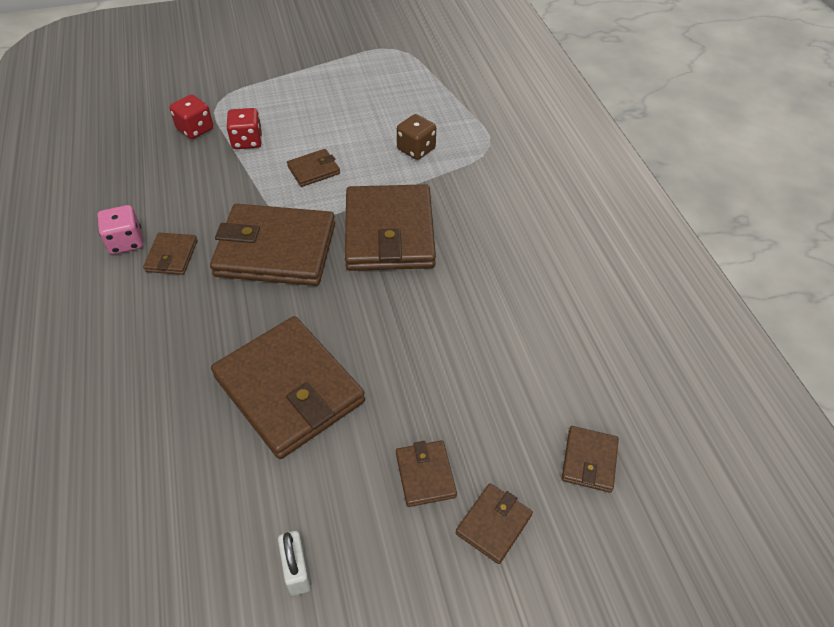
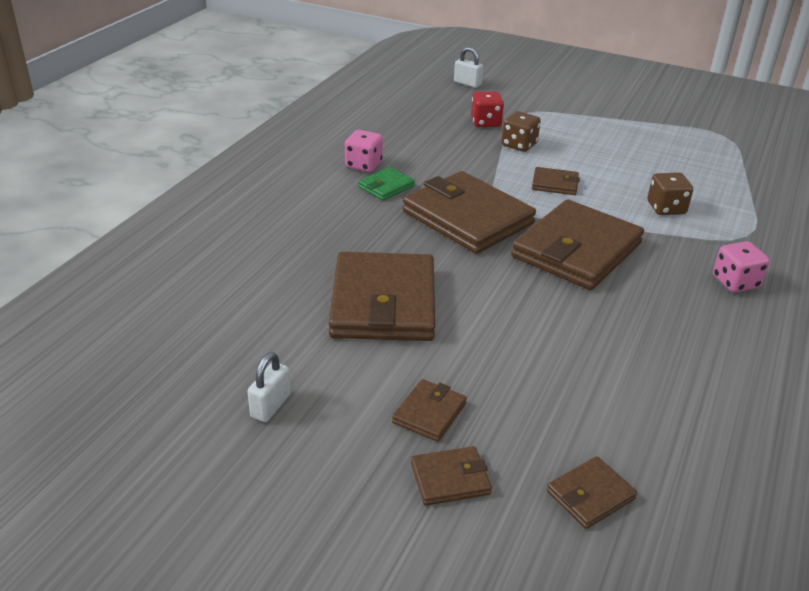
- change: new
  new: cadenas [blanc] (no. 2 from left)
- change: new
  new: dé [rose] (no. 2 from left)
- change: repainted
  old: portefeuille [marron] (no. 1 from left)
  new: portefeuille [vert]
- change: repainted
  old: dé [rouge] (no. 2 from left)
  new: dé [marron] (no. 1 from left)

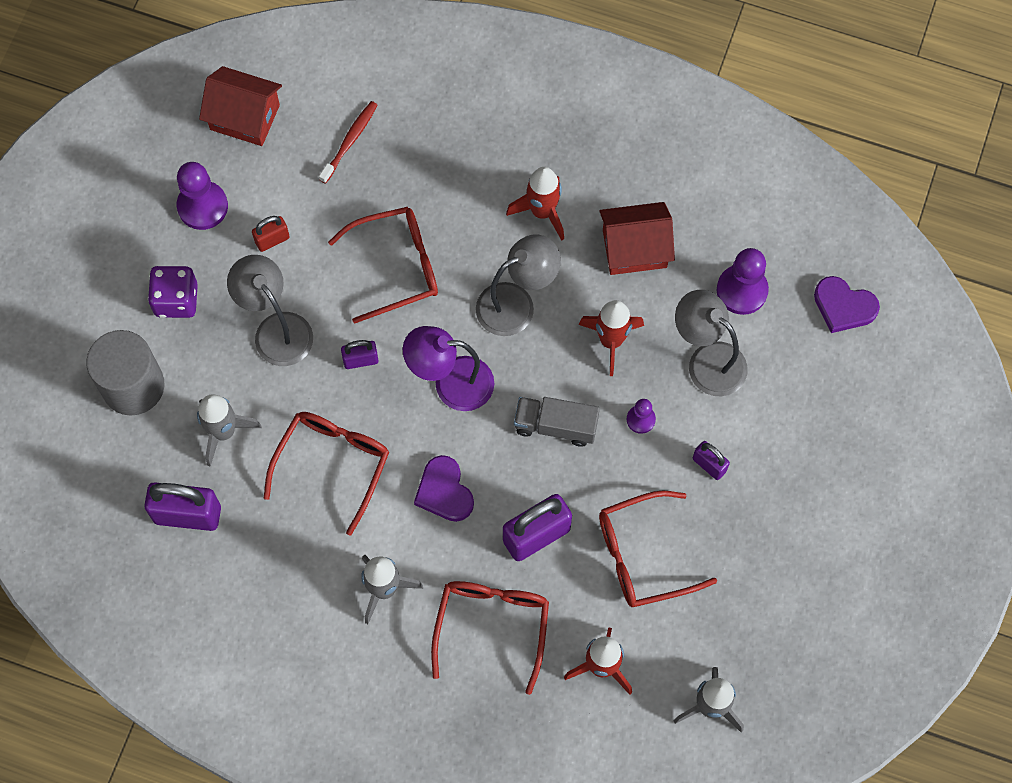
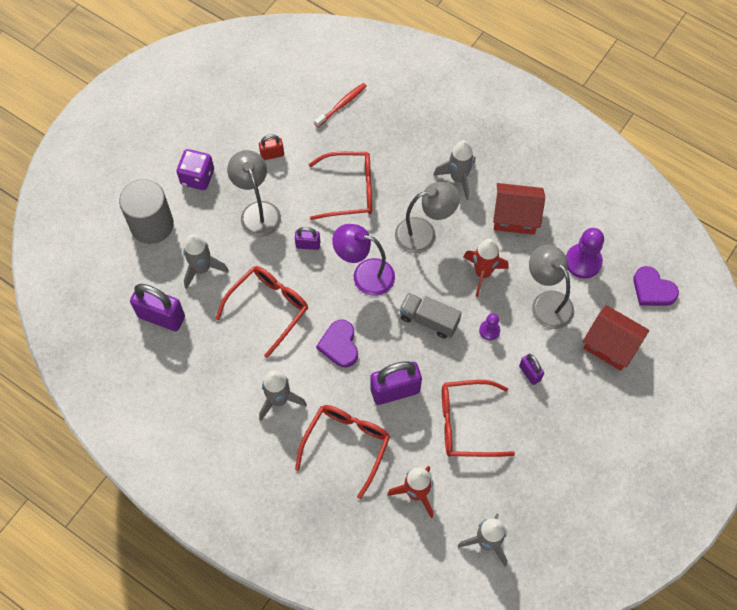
- change: gone
  old: pion [violet] (no. 1 from left)
- change: shifted
  old: maison [rouge] (no. 1 from left in the first image)
  new: maison [rouge] (no. 2 from left)
- change: repainted
  old: fusée [rouge] (no. 1 from left)
  new: fusée [gris] (no. 3 from left)

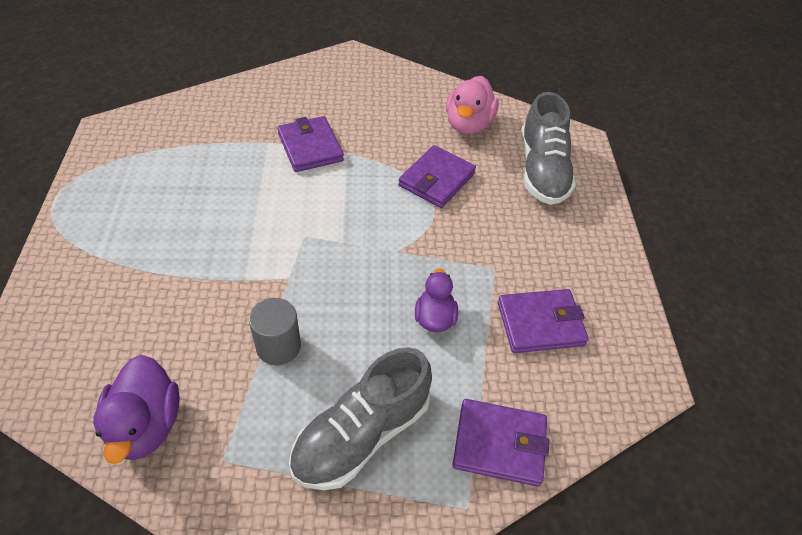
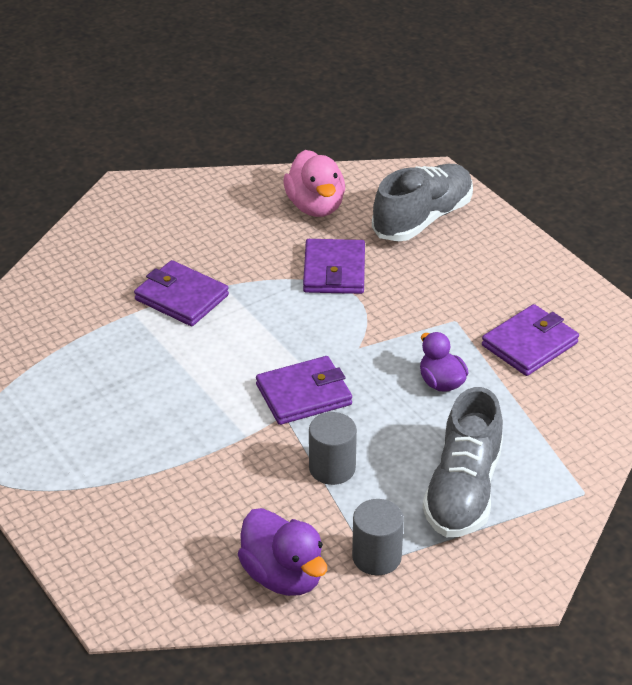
- change: new
  new: cylindre [gris] (no. 2 from left)
- change: shifted
  old: portefeuille [violet] (no. 3 from left in the first image)
  new: portefeuille [violet] (no. 2 from left)
- change: rotated
  old: chaussure [gris] (no. 2 from left in the first image)
  degrees: -105

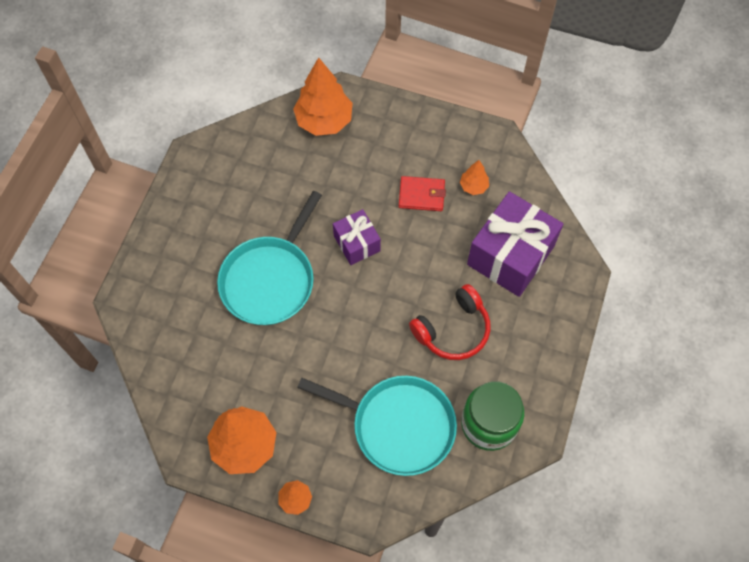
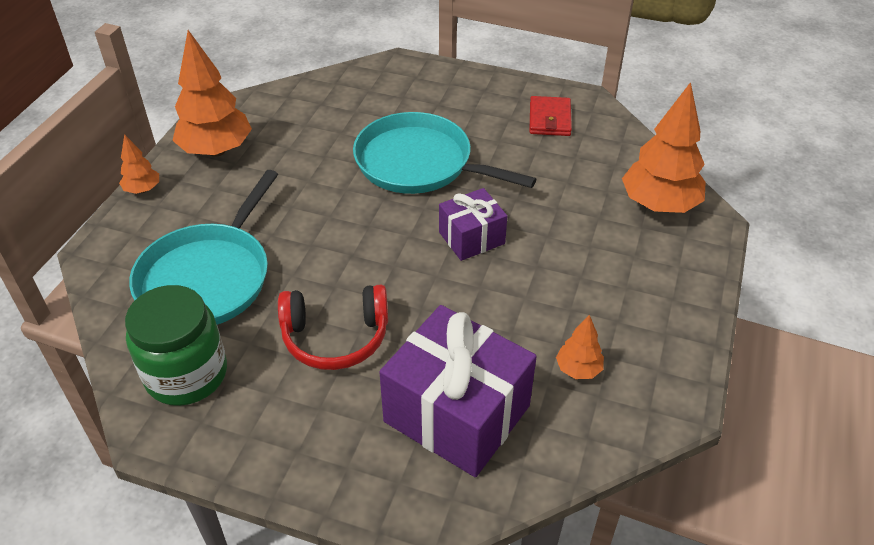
- change: shifted
  old: portefeuille [rouge]
- change: rotated
  old: casque audio [rouge]
  degrees: -60

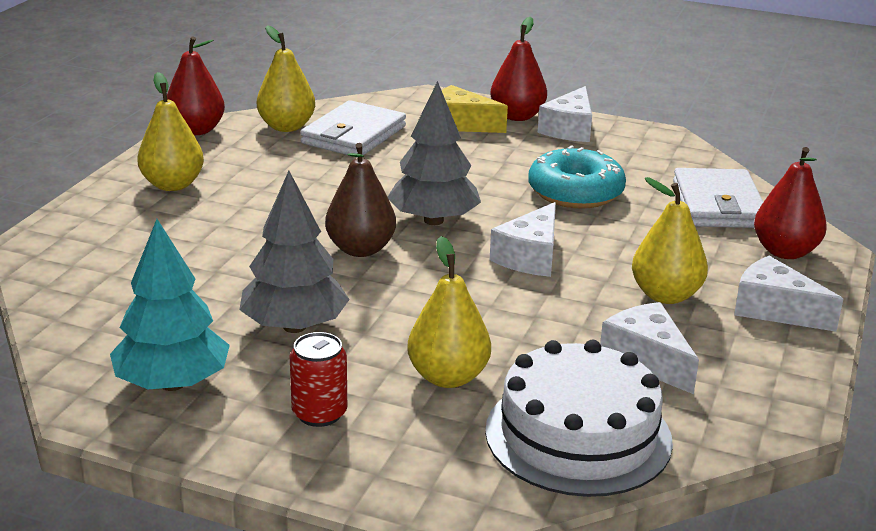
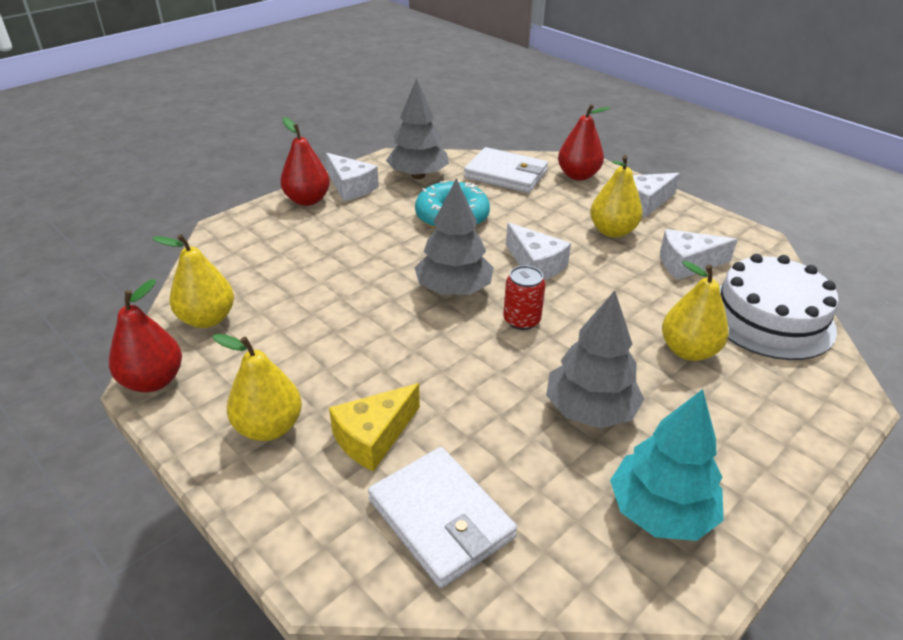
- change: gone
  old: poire [marron]
- change: new
  new: arbre [gris] (no. 1 from left)
- change: shifted
  old: canette [rouge]
- change: shifted
  old: portefeuille [blanc] (no. 1 from left)
- change: shifted
  old: fromage [jaune]

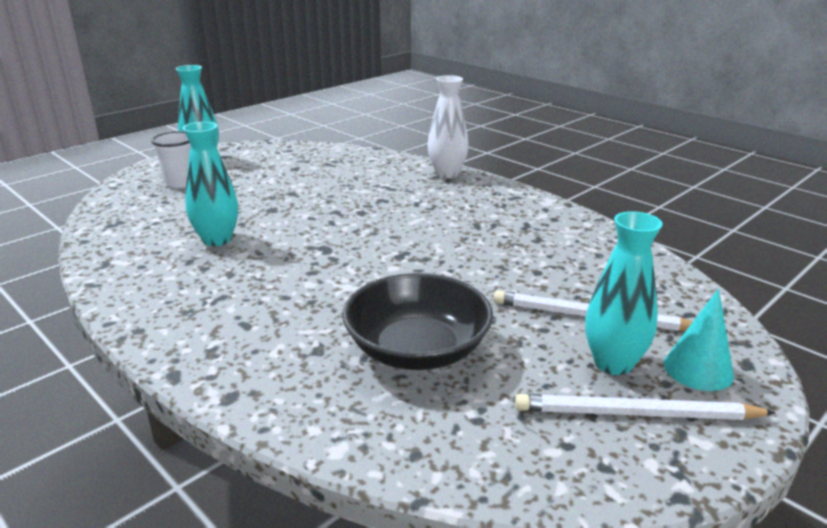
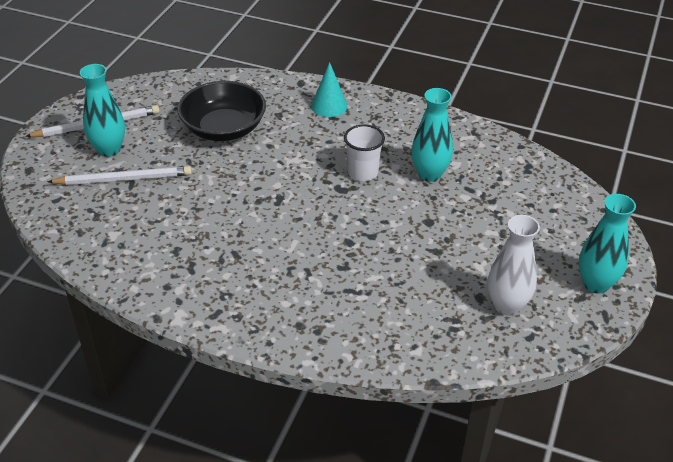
- change: shifted
  old: gobelet [blanc]
- change: shifted
  old: vase [blanc]
- change: shifted
  old: cône [turquoise]

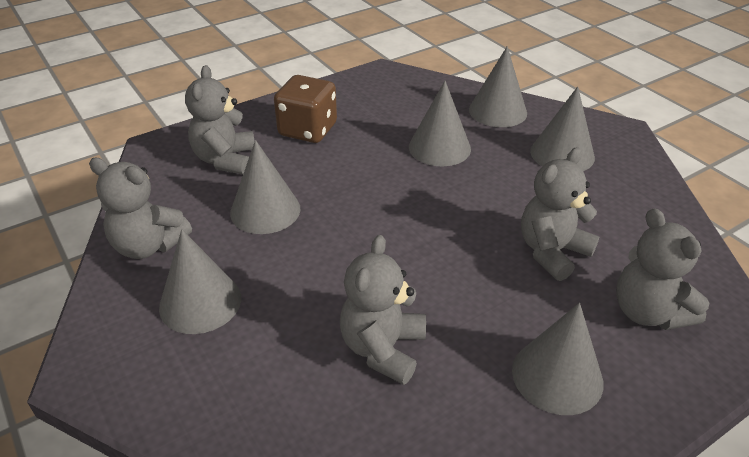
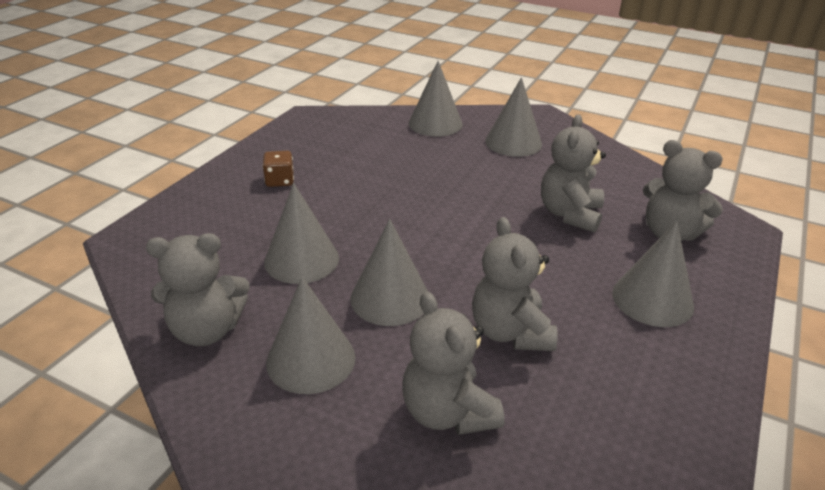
- change: shifted
  old: ours en peluche [gris] (no. 2 from left)
- change: shifted
  old: cône [gris] (no. 3 from left)
- change: scaled
  old: dé [marron]
  factor: 0.55

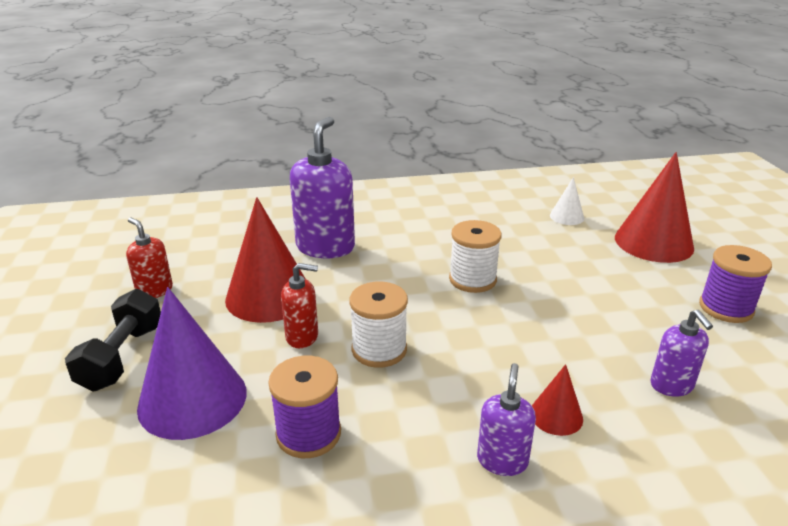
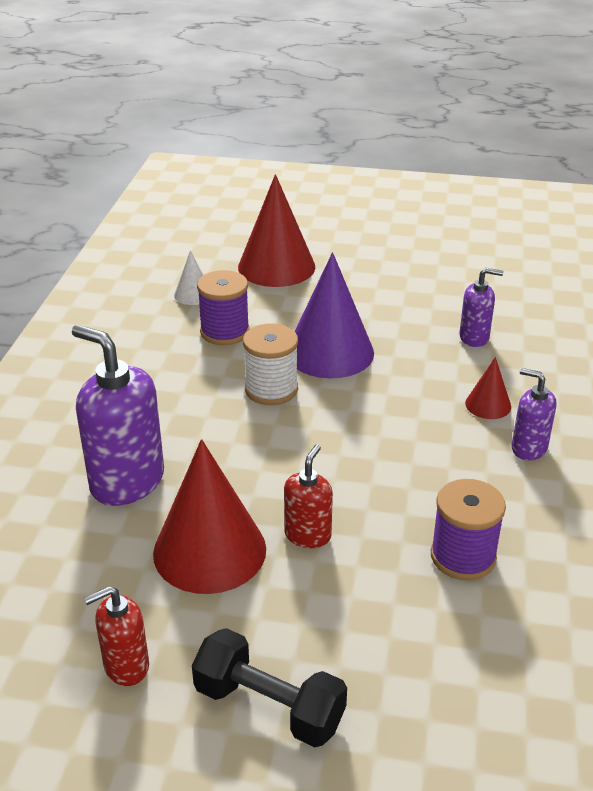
- change: gone
  old: bobine [blanc] (no. 1 from left)
- change: shifted
  old: cône [violet]
- change: shifted
  old: bobine [violet] (no. 2 from left in the first image)
  new: bobine [violet] (no. 1 from left)

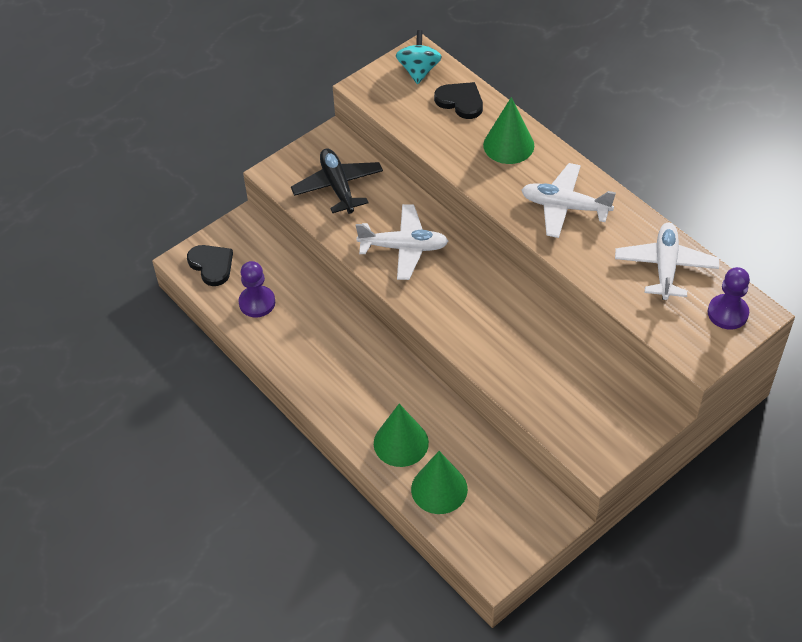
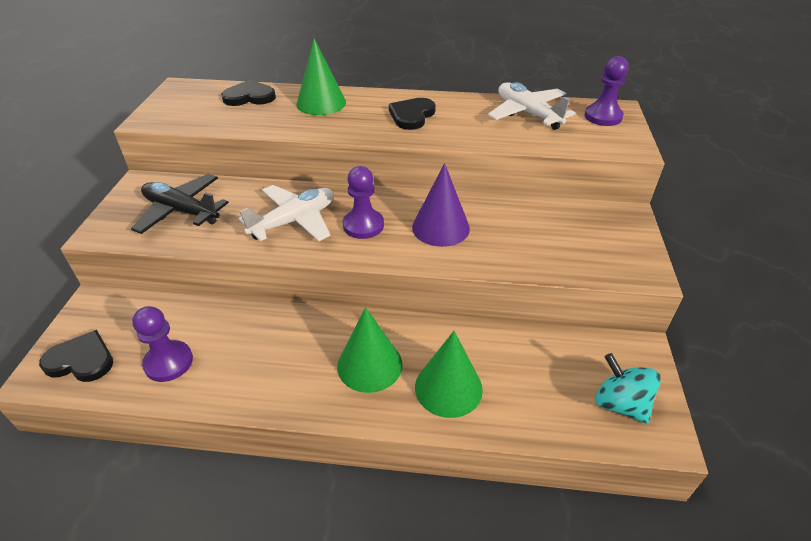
- change: new
  new: pion [violet] (no. 2 from left)
- change: new
  new: cône [violet]
- change: shifted
  old: toupie [turquoise]
- change: shifted
  old: cône [vert] (no. 2 from left)
- change: swapped
  old: avion [blanc] (no. 2 from left)
  new: cœur [noir] (no. 3 from left)

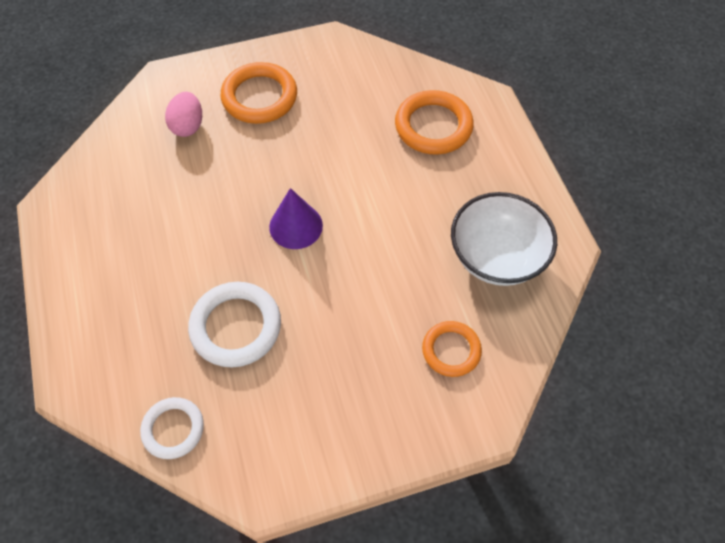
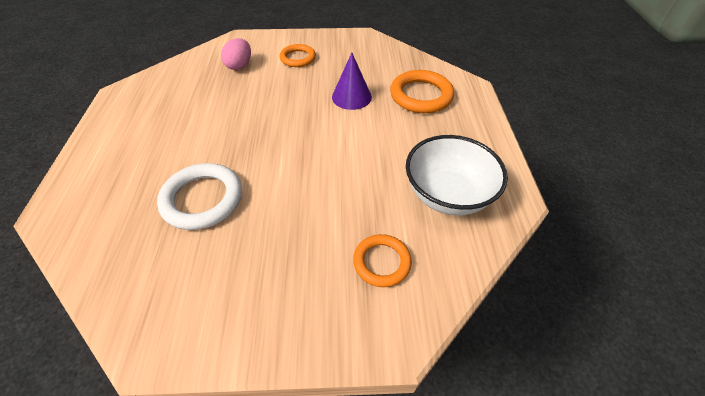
- change: gone
  old: anneau [blanc] (no. 1 from left)
- change: shifted
  old: cône [violet]
- change: scaled
  old: anneau [orange] (no. 1 from left)
  factor: 0.63

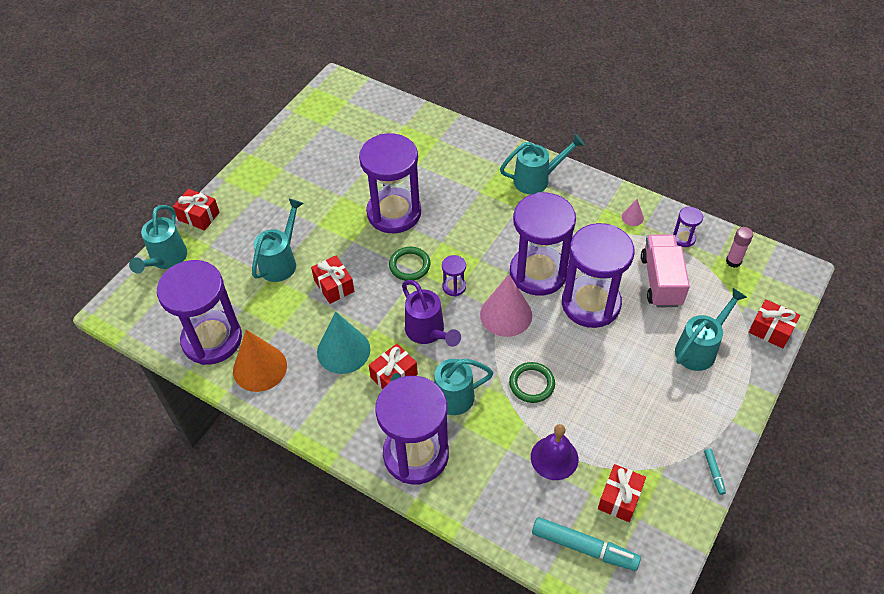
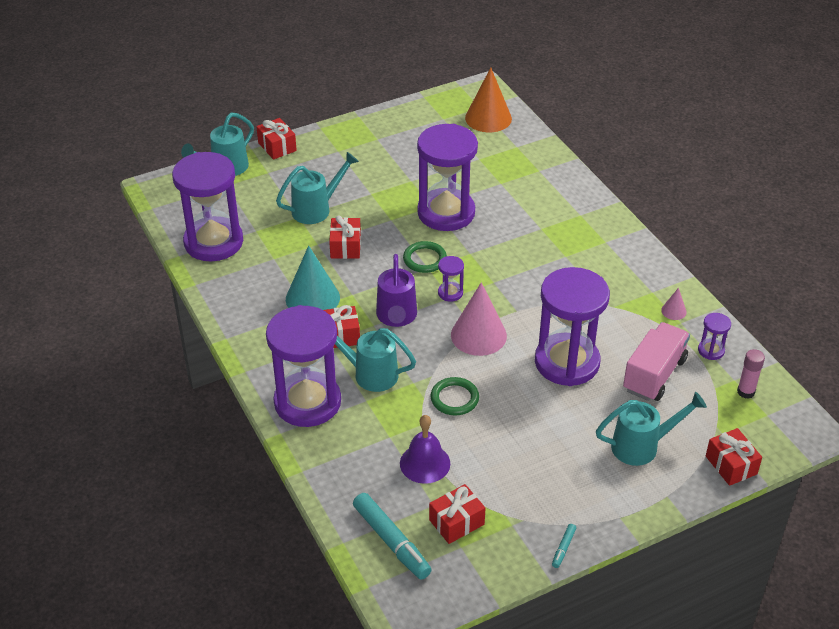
- change: gone
  old: arrosoir [turquoise] (no. 4 from left)
- change: gone
  old: sablier [violet] (no. 5 from left)
- change: shifted
  old: cône [orange]

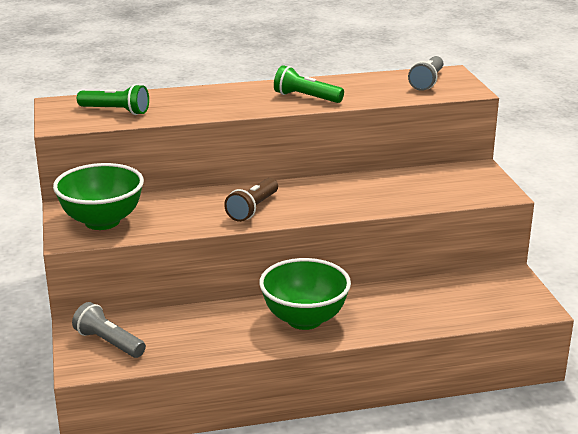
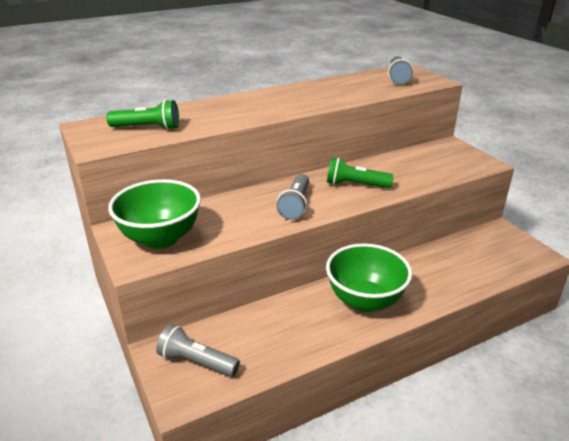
- change: shifted
  old: lampe de poche [vert] (no. 2 from left)
- change: repainted
  old: lampe de poche [marron]
  new: lampe de poche [gris] (no. 2 from left)

